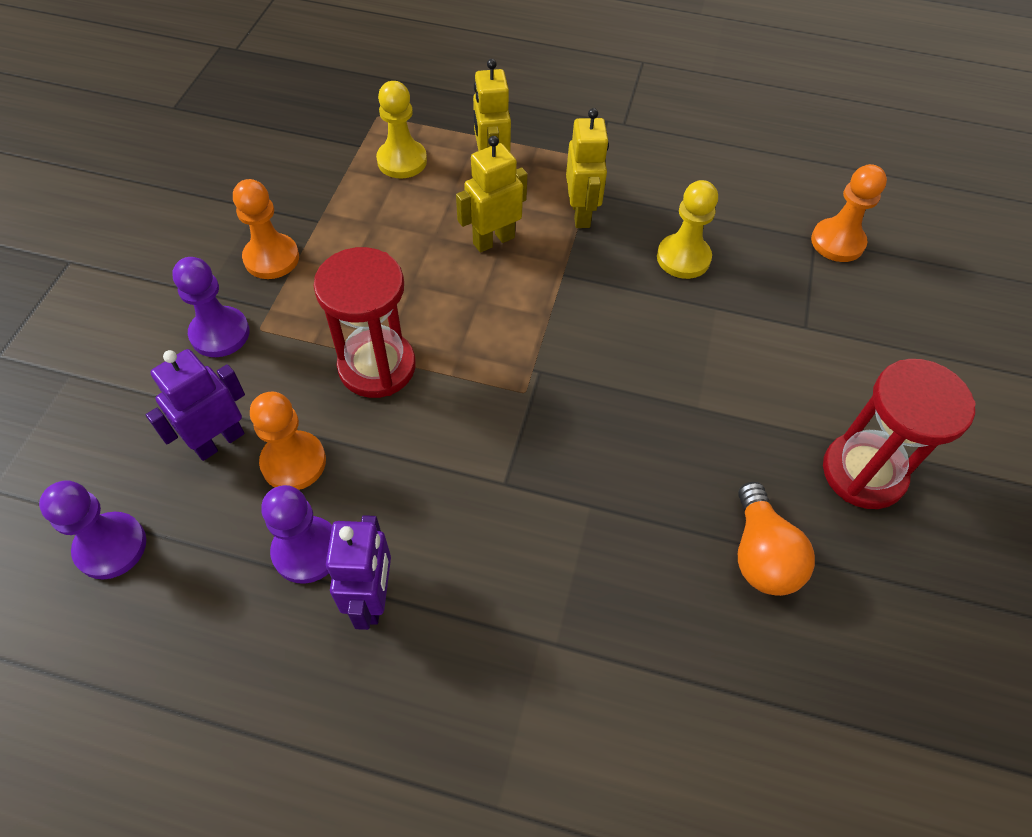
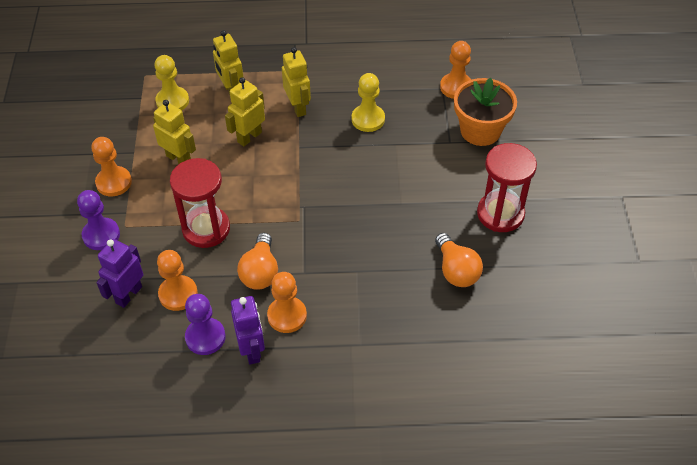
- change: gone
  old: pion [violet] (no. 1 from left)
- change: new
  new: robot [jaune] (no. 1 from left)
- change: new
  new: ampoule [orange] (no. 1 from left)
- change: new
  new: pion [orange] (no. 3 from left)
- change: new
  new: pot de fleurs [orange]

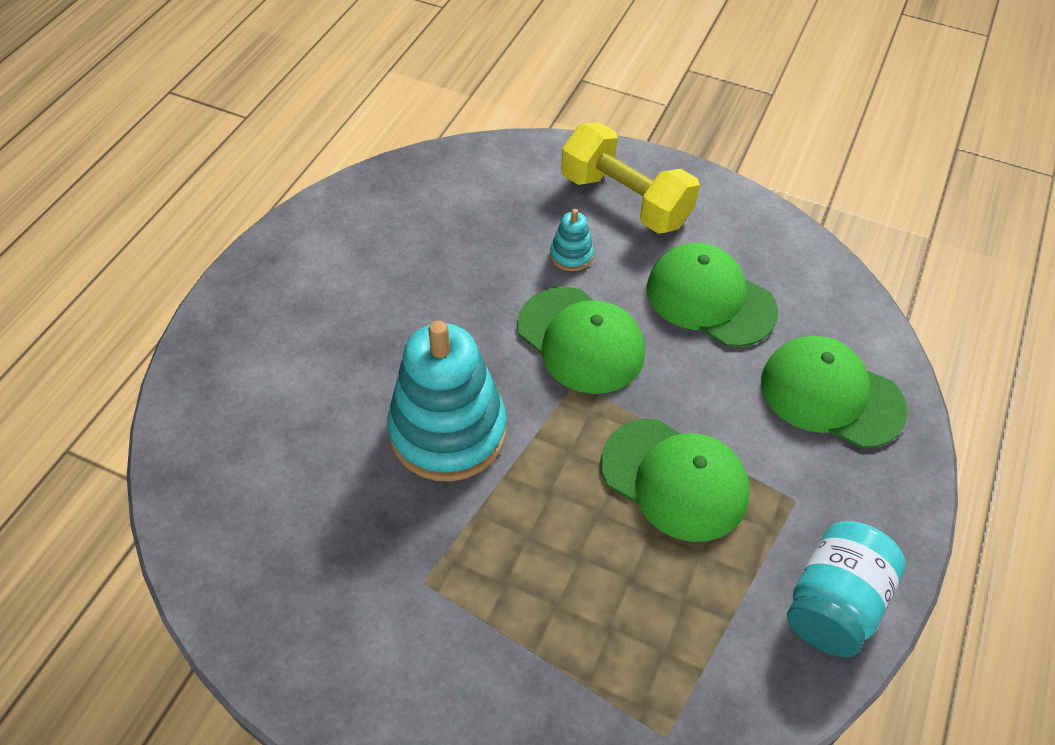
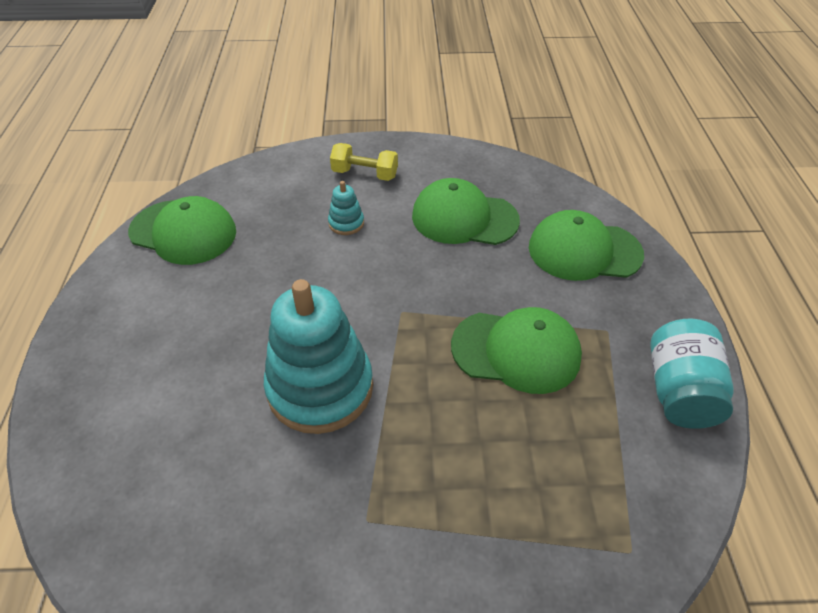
- change: shifted
  old: casquette [vert] (no. 1 from left)
- change: scaled
  old: haltère [jaune]
  factor: 0.6

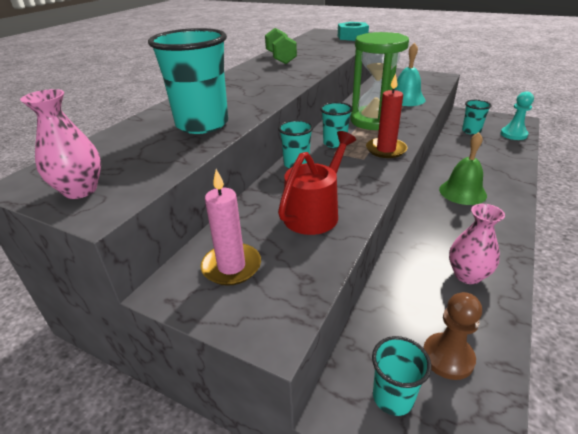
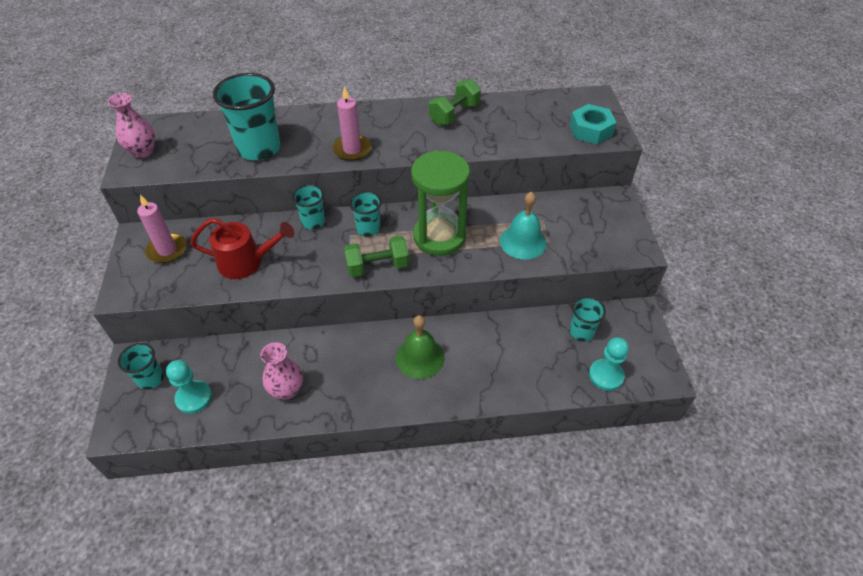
- change: new
  new: bougie [rose] (no. 2 from left)
- change: swapped
  old: bougie [rouge]
  new: haltère [vert] (no. 1 from left)
- change: repainted
  old: pion [marron]
  new: pion [turquoise] (no. 1 from left)

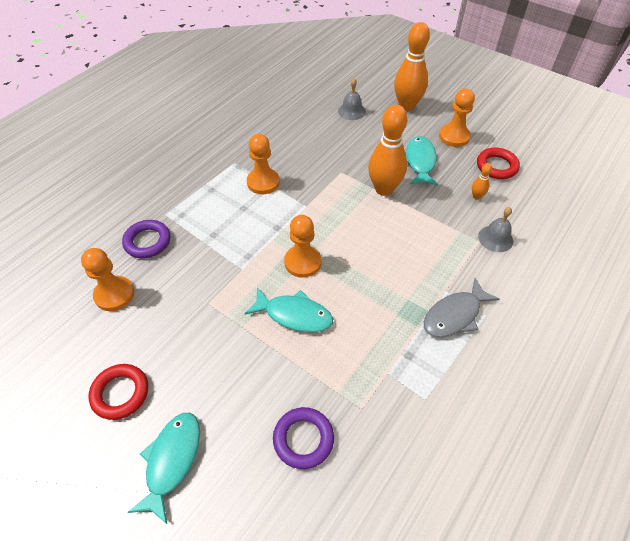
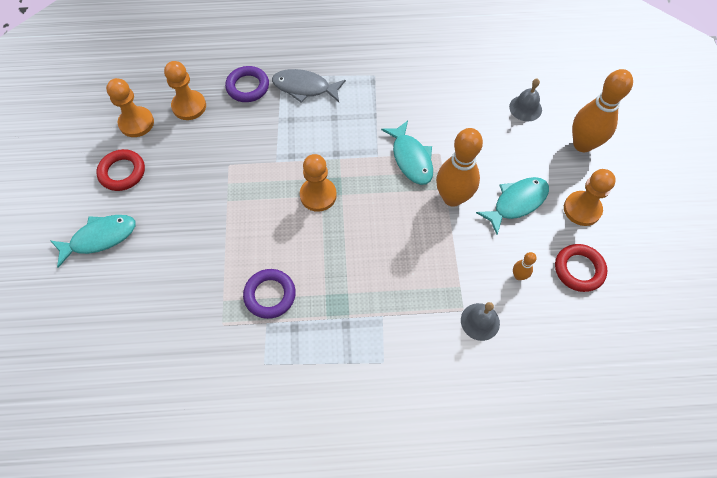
- change: shifted
  old: poisson [turquoise] (no. 2 from left)
- change: shifted
  old: pion [orange] (no. 2 from left in the first image)
  new: pion [orange] (no. 1 from left)
- change: shifted
  old: anneau [violet] (no. 2 from left)
- change: shifted
  old: poisson [gris]

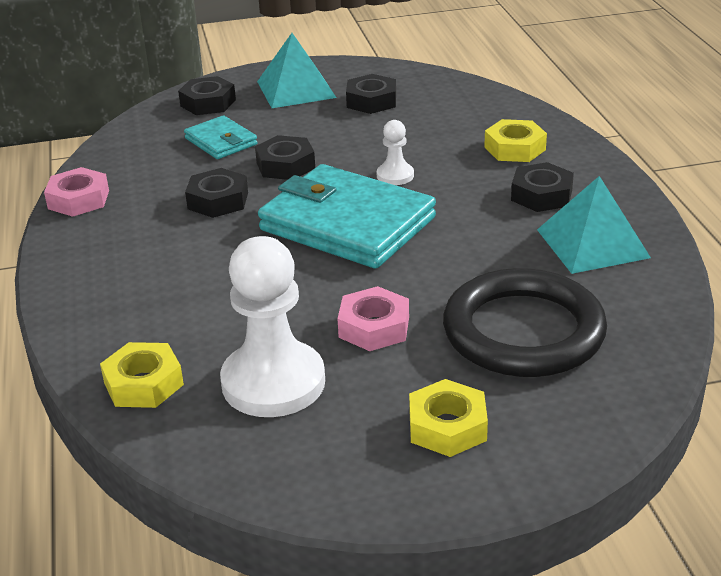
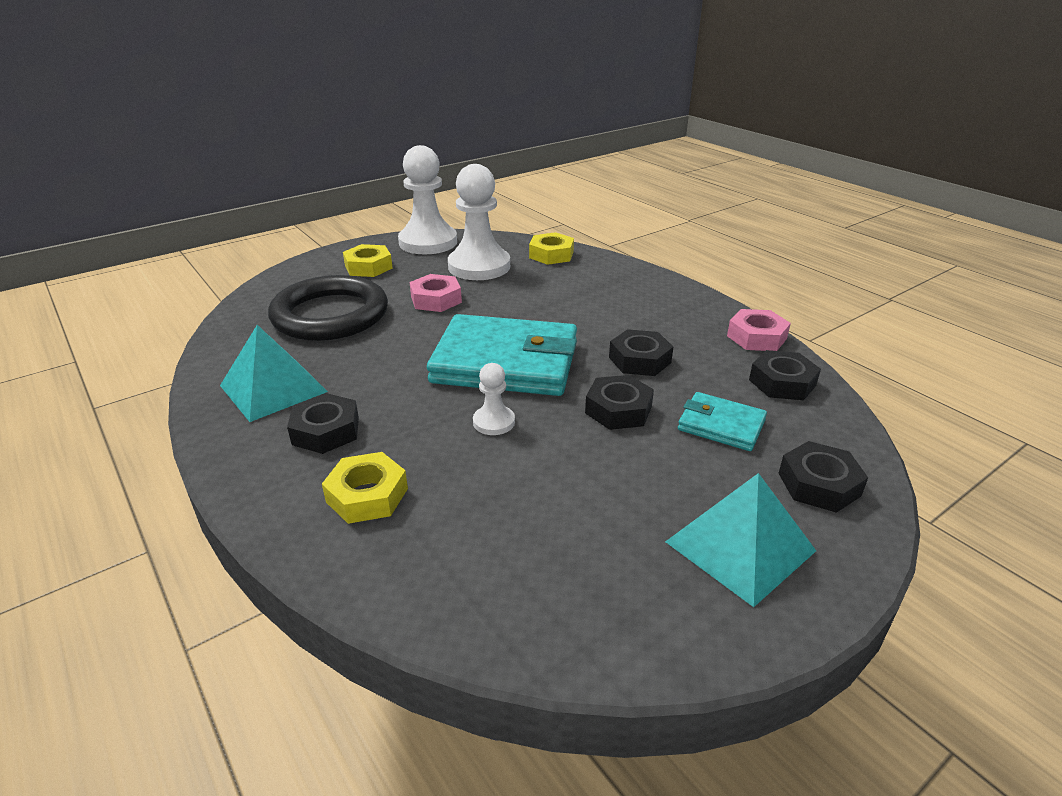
- change: new
  new: pion [blanc] (no. 1 from left)
- change: shifted
  old: écrou [noir] (no. 4 from left)

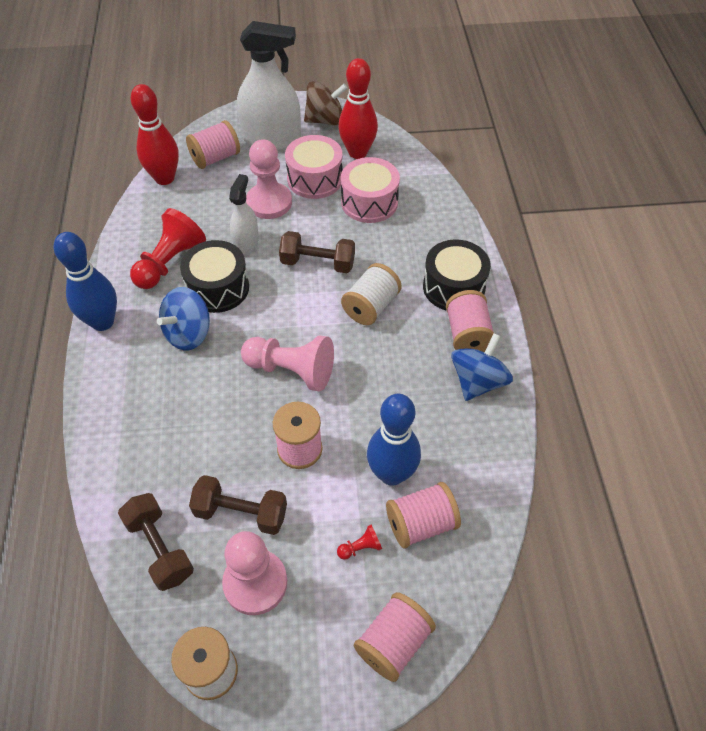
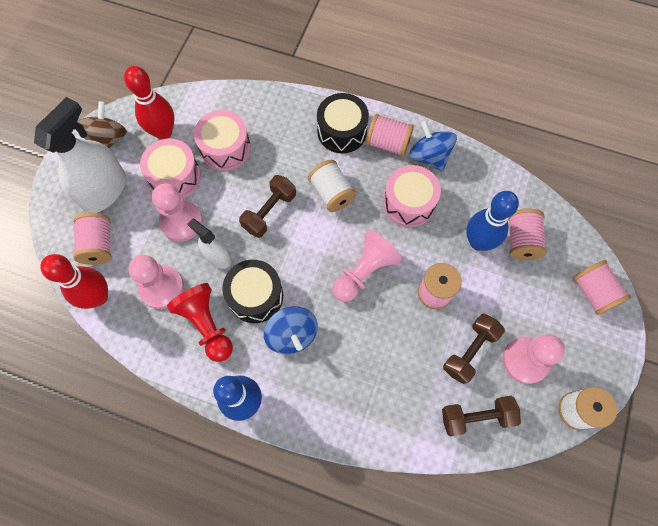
- change: gone
  old: pion [rouge] (no. 2 from left)
- change: new
  new: pion [rose] (no. 1 from left)
- change: new
  new: tambour [rose] (no. 3 from left)

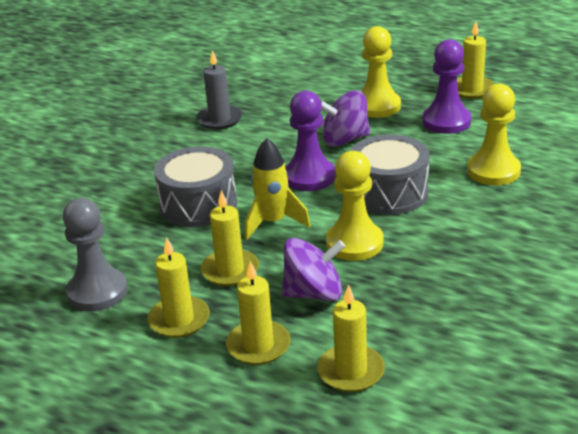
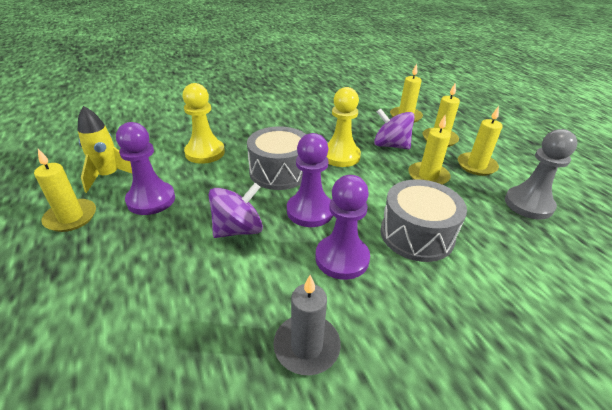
- change: gone
  old: pion [jaune] (no. 2 from left)
- change: new
  new: pion [violet] (no. 3 from left)
- change: shifted
  old: fusée [jaune]
- change: rotated
  old: toupie [violet] (no. 2 from left in the first image)
  degrees: -60

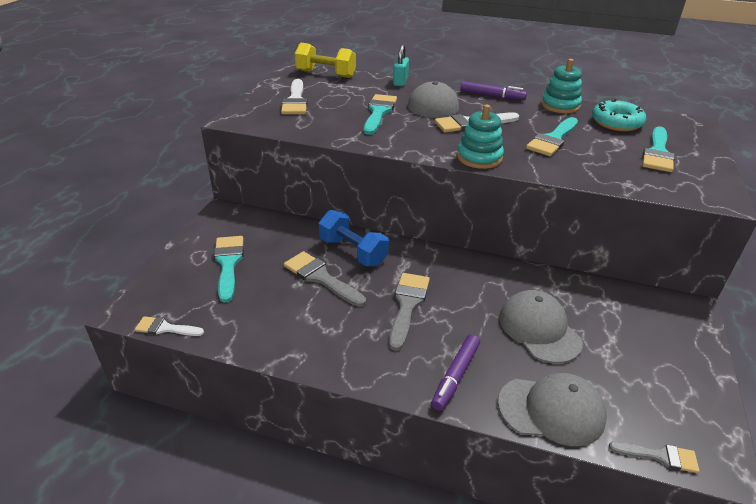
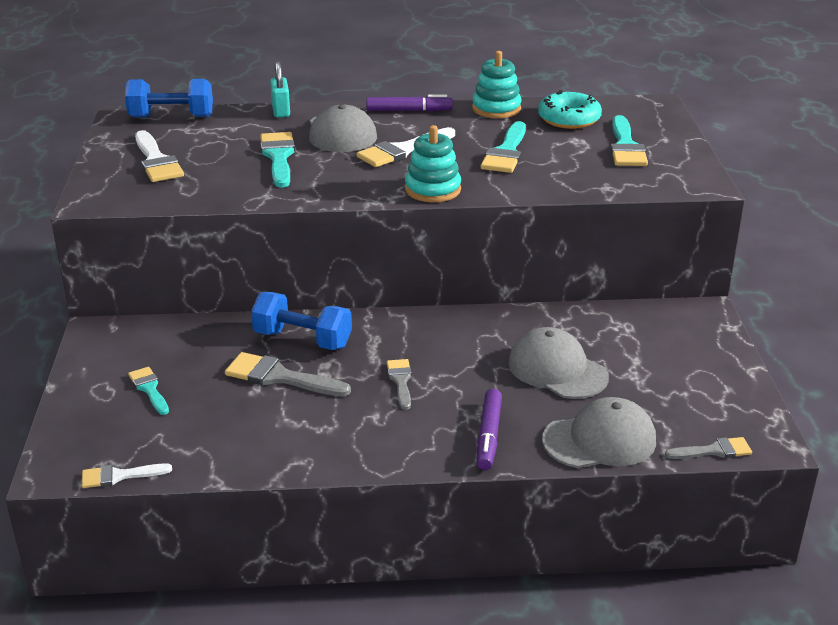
- change: repainted
  old: haltère [jaune]
  new: haltère [bleu] (no. 1 from left)
- change: scaled
  old: pinceau [turquoise] (no. 1 from left)
  factor: 0.61
- change: scaled
  old: pinceau [gris] (no. 2 from left)
  factor: 0.61

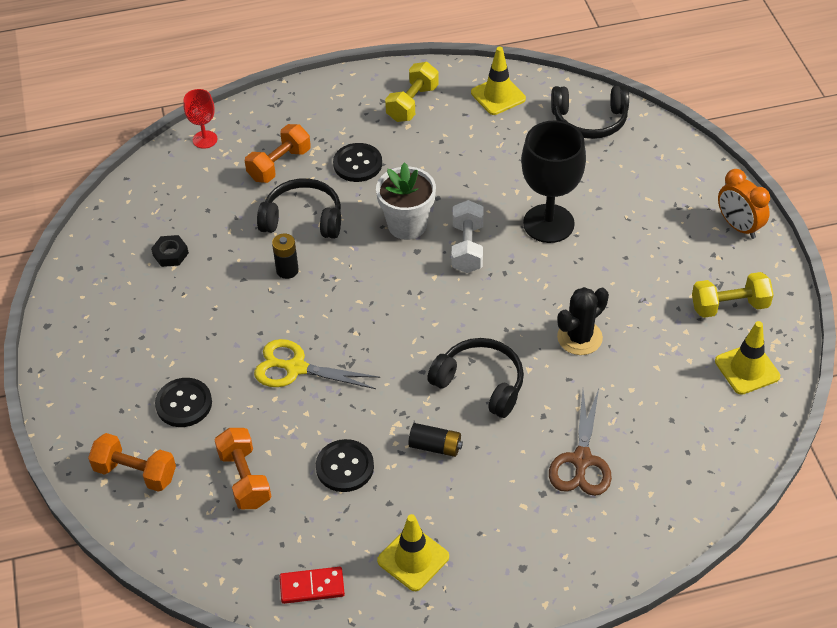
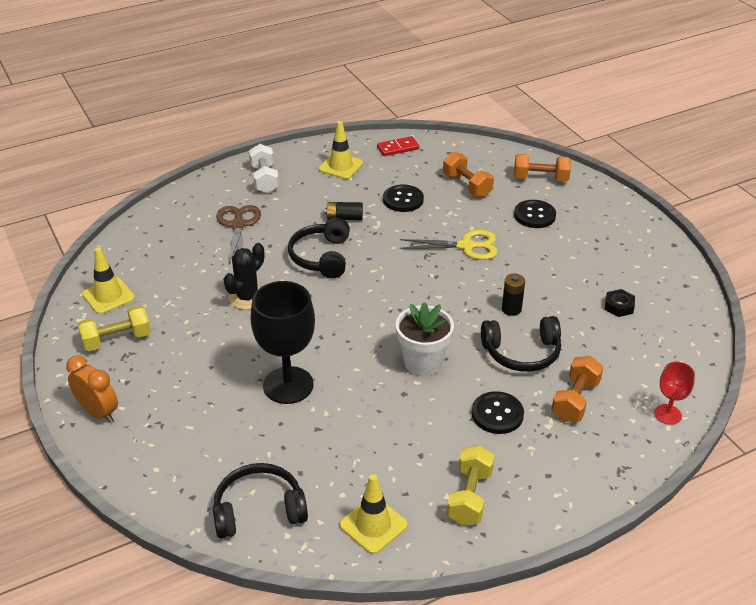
- change: shifted
  old: haltère [blanc]
- change: rotated
  old: casque audio [noir] (no. 2 from left)
  degrees: 75

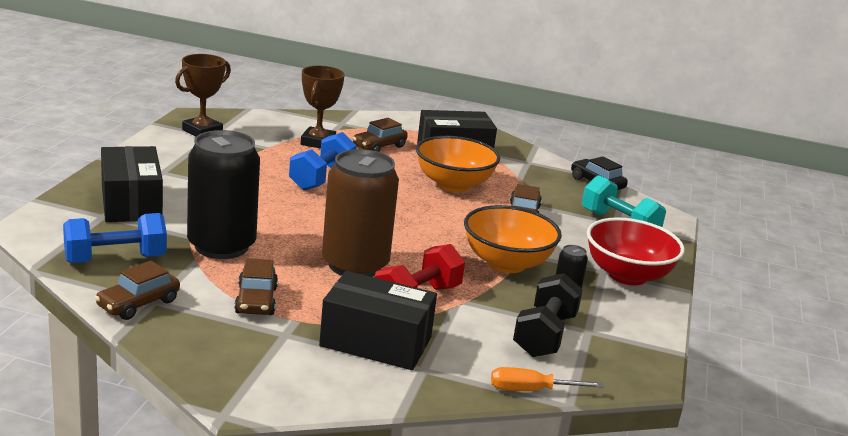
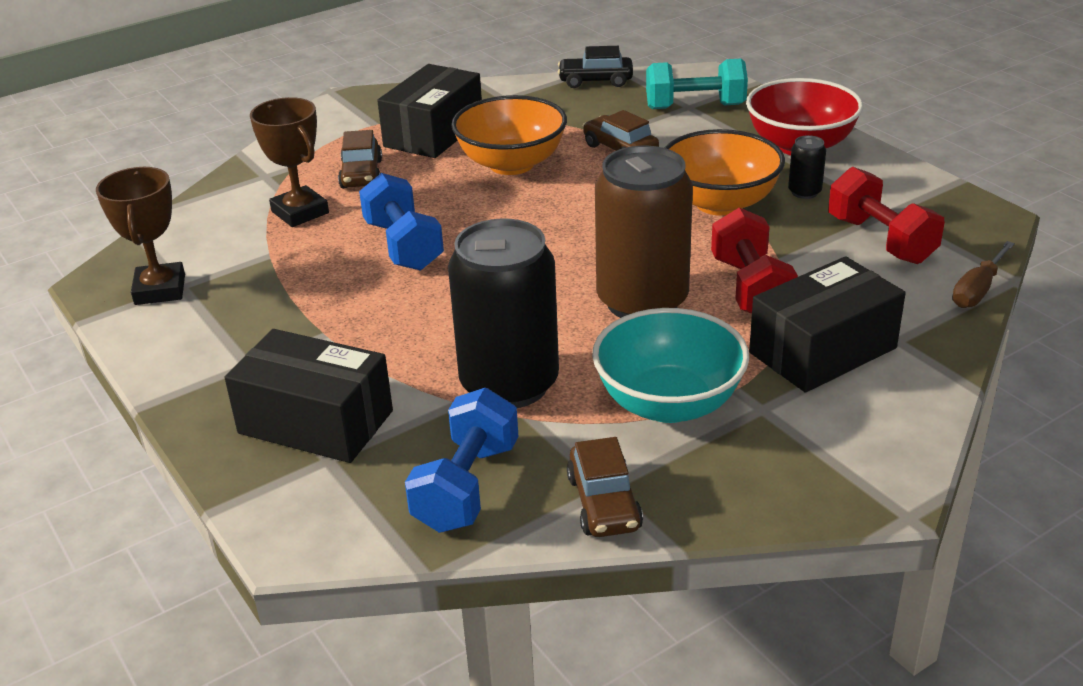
- change: swapped
  old: voiture [marron] (no. 2 from left)
  new: bol [turquoise]
- change: repainted
  old: tournevis [orange]
  new: tournevis [marron]
- change: repainted
  old: haltère [noir]
  new: haltère [rouge] (no. 2 from left)

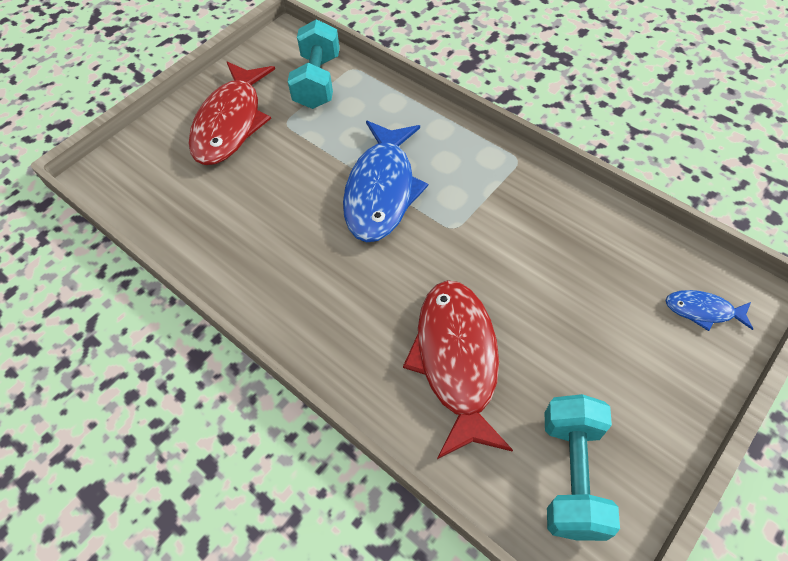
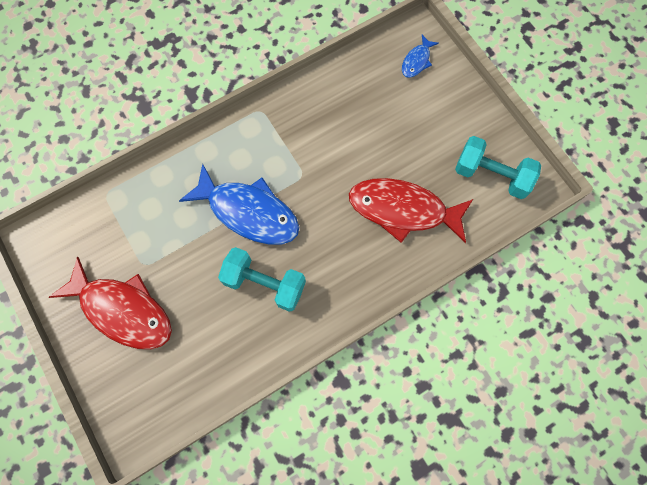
- change: shifted
  old: haltère [turquoise] (no. 1 from left)

